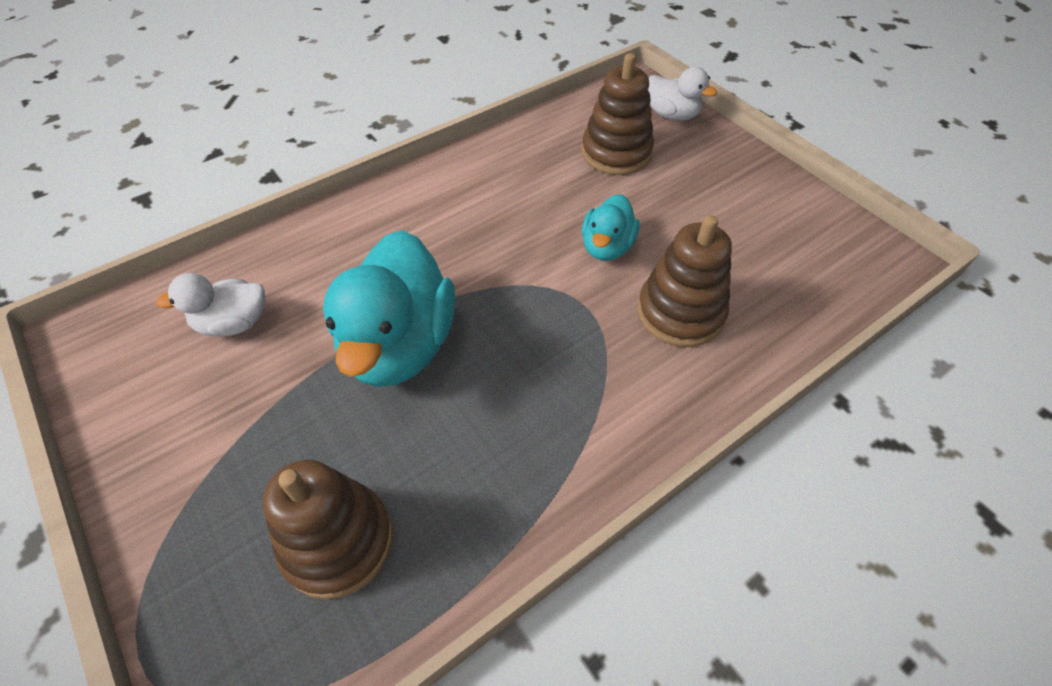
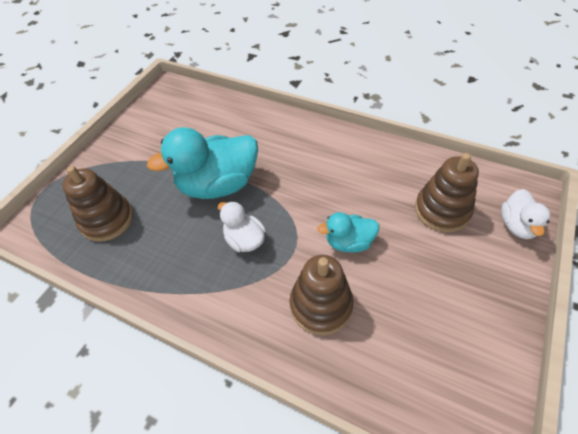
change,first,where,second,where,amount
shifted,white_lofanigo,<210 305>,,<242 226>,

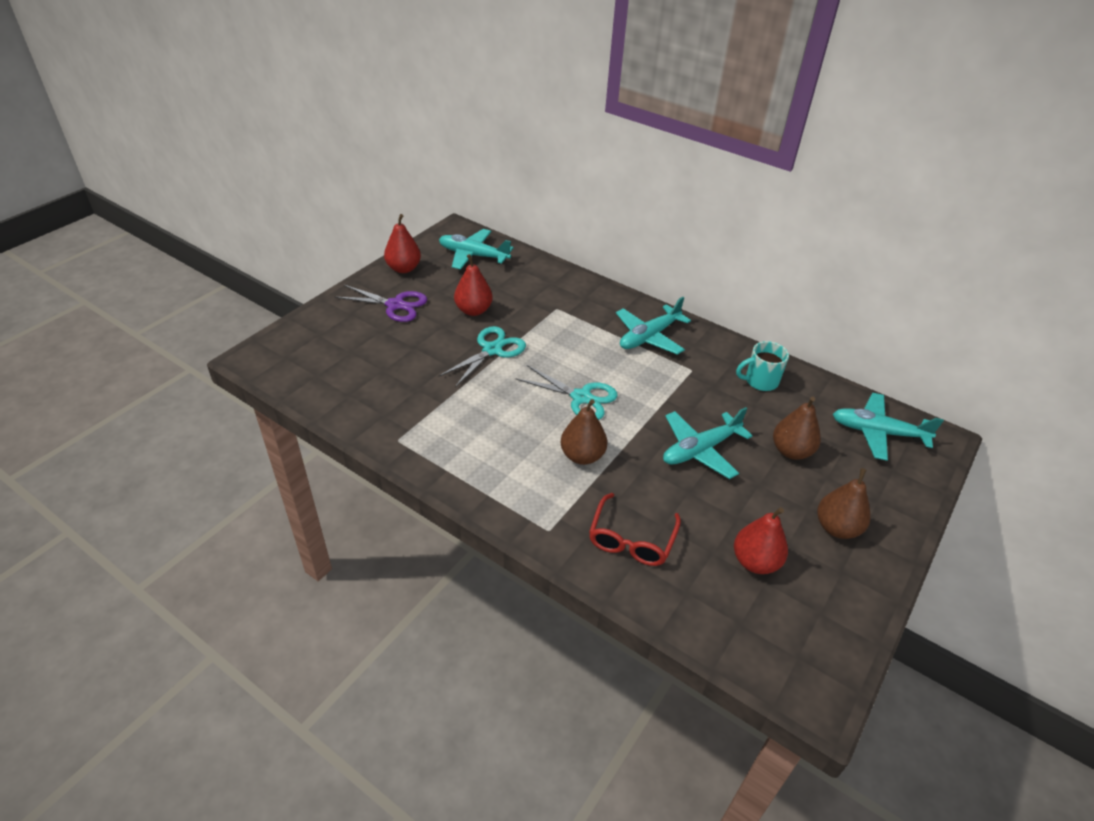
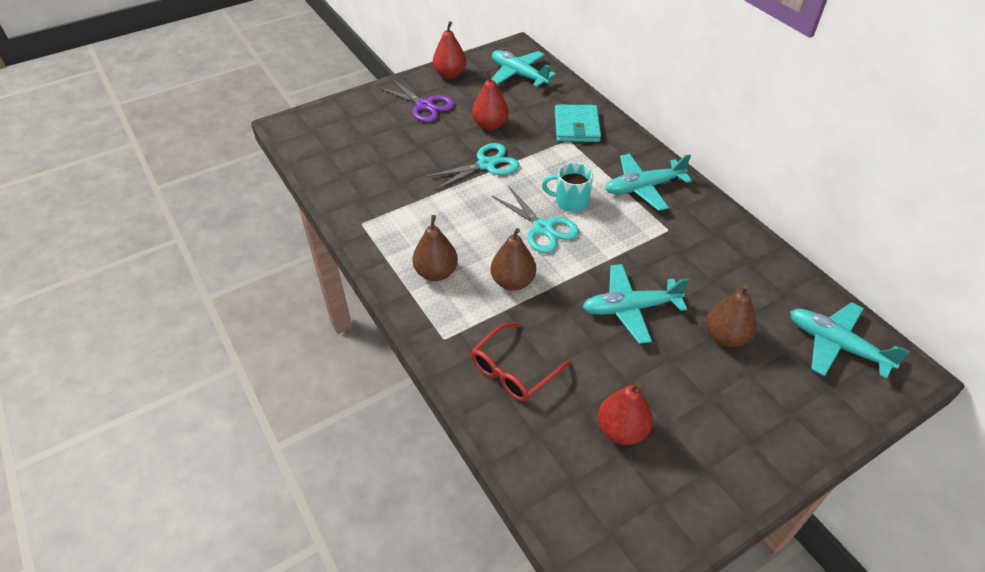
change,first,where,second,where,amount
shifted,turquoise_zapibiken,<762 366>,,<567 187>,
shifted,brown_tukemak,<844 503>,,<435 248>,
new,,,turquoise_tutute,<578 123>,

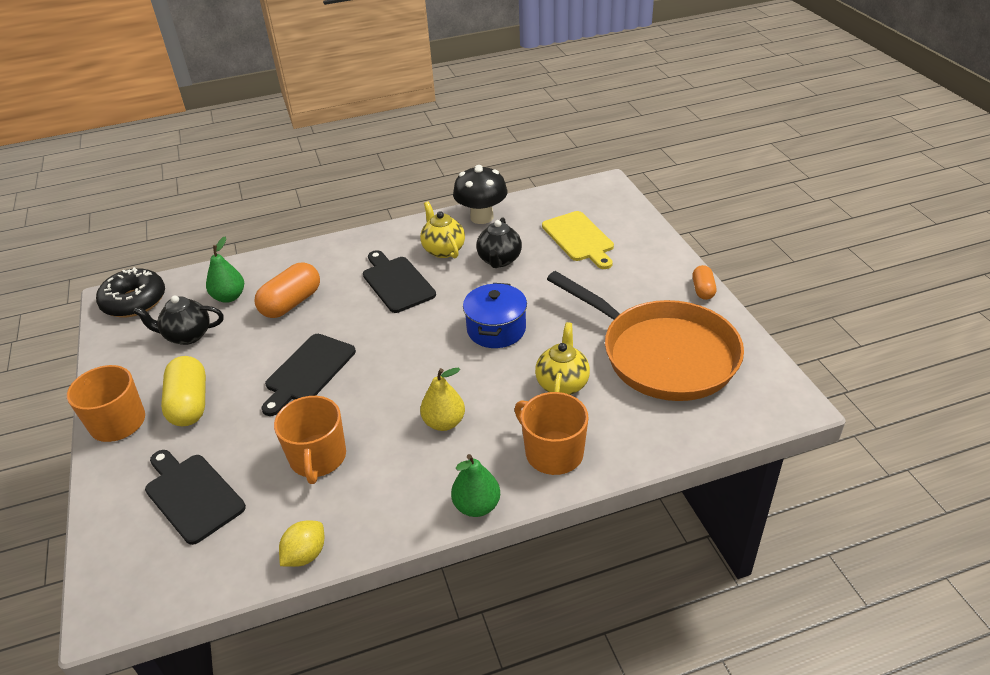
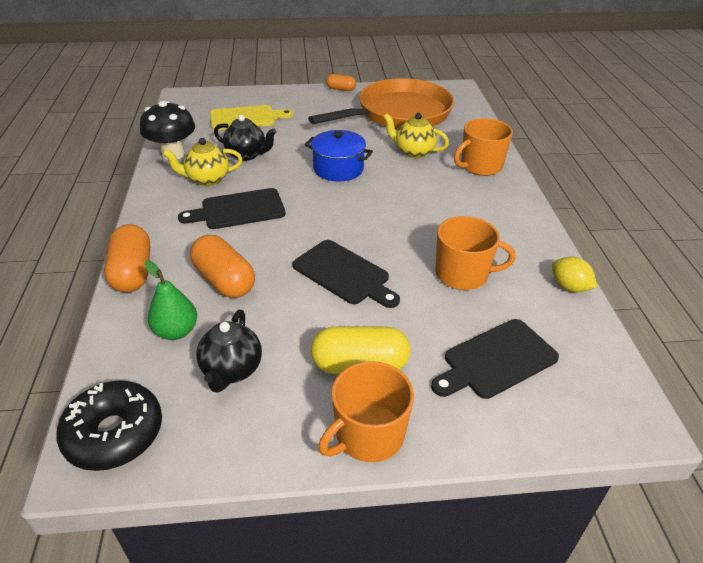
change,first,where,second,where,amount
gone,yellow_tukemak,<442 399>,,,
gone,green_tukemak,<475 485>,,,
new,,,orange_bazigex,<127 258>,

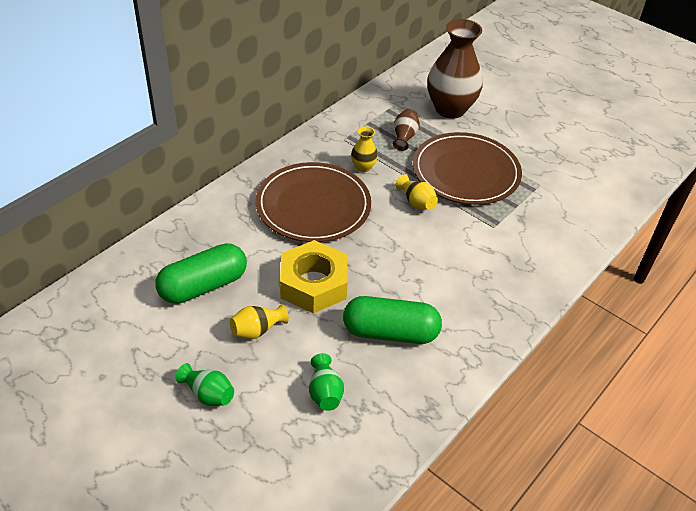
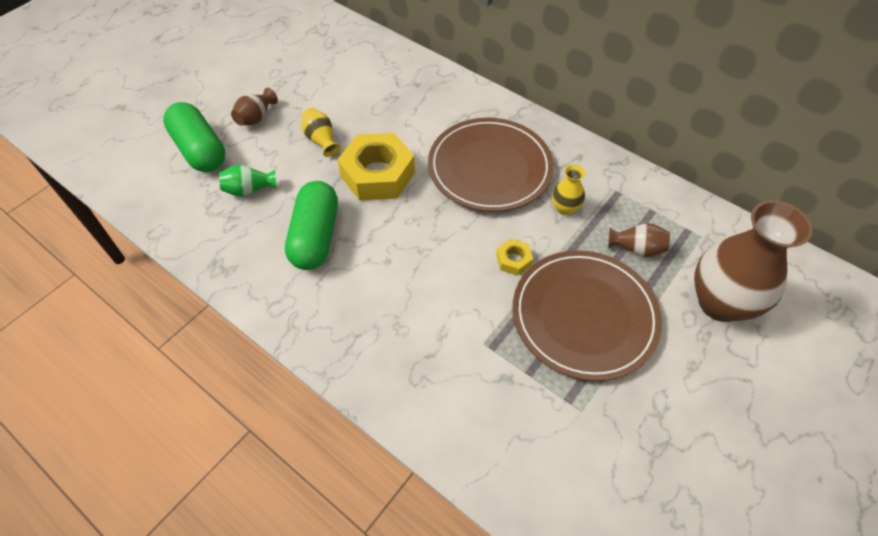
change,first,where,second,where,amount
swapped,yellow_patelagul,<417 192>,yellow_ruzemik,<514 257>,
shifted,green_bazigex,<201 273>,,<194 137>,
repainted,green_patelagul,<205 384>,brown_patelagul,<254 106>,

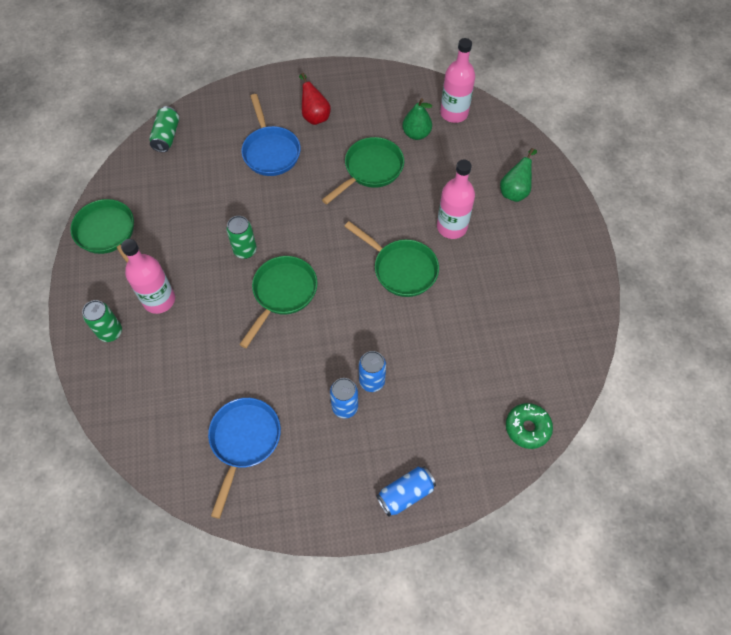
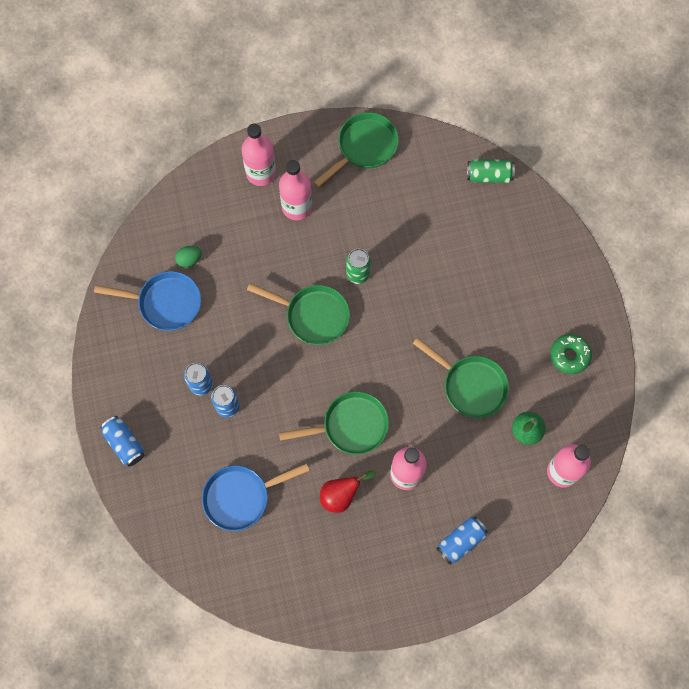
change,first,where,second,where,amount
shifted,red_tukemak,<315 99>,,<348 492>,
shifted,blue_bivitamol,<271 135>,,<256 497>,
swapped,green_tukemak,<518 175>,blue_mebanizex,<462 540>,
rotated,green_bivitamol,<391 259>,,<334 423>,135 degrees counterclockwise
swapped,green_mebanizex,<102 321>,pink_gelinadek,<259 154>,
shifted,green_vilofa,<529 426>,,<571 354>,
new,,,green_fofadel,<188 257>,

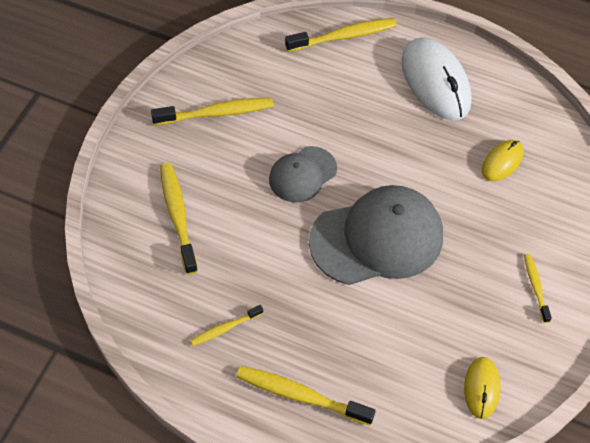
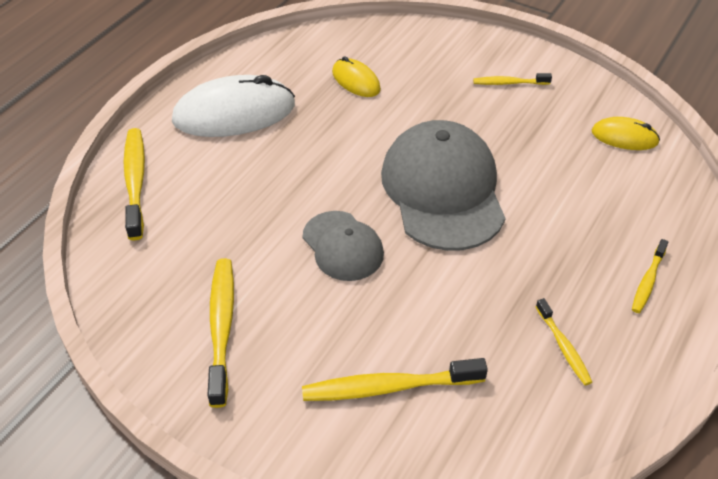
change,first,where,second,where,amount
scaled,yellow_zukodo,<306 396>,,<650 276>,x0.57

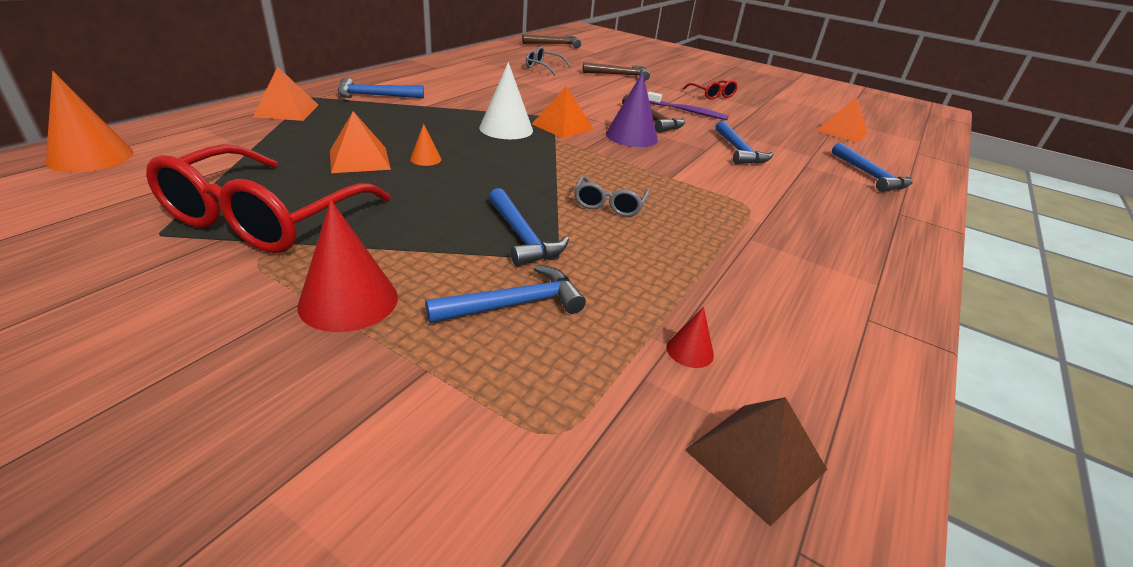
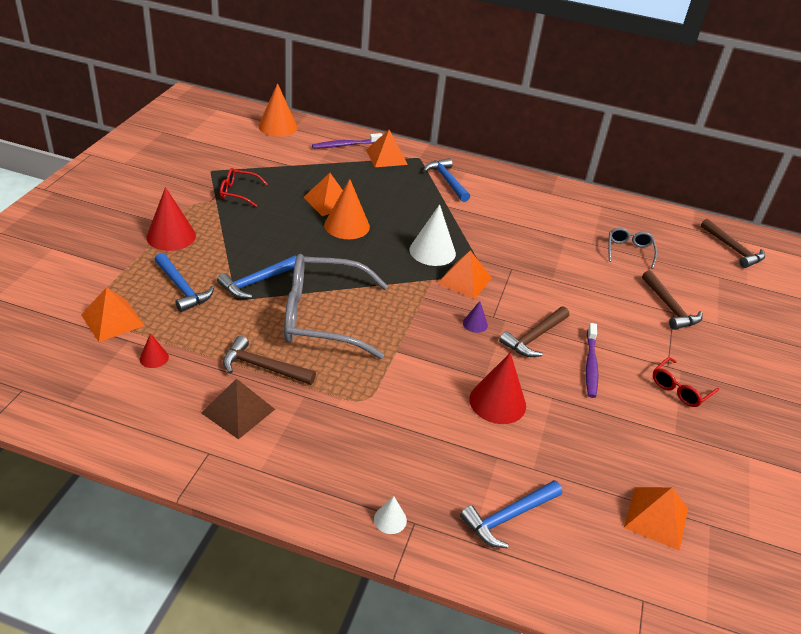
change,first,where,second,where,amount
scaled,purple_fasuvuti,<632 109>,,<475 317>,x0.49
swapped,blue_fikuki,<745 142>,red_fasuvuti,<497 388>,
scaled,orange_fasuvuti,<426 145>,,<347 209>,x2.03
scaled,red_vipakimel,<268 198>,,<244 187>,x0.46
scaled,grey_vipakimel,<612 196>,,<336 306>,x2.15
shifted,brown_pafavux,<756 462>,,<238 408>,
new,,,purple_zukodo,<347 141>,
new,,,orange_pafavux,<113 314>,
new,,,brown_fikuki,<269 360>,
new,,,white_fasuvuti,<390 515>,

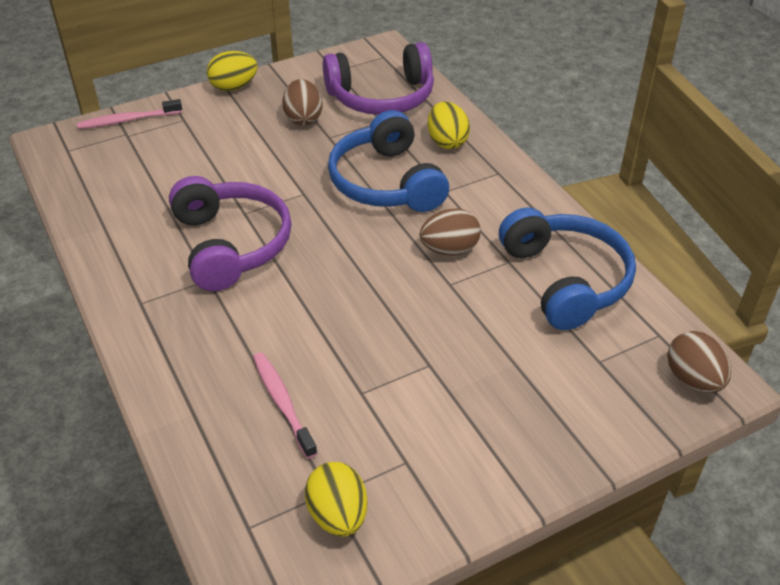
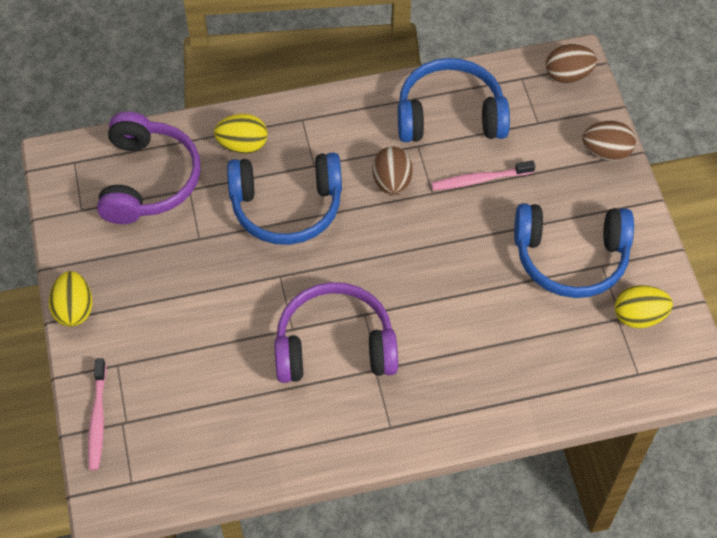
change,first,where,second,where,amount
shifted,brown_fofadel,<302 102>,,<609 141>,
shifted,pink_zukodo,<285 405>,,<483 175>,
new,,,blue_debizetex,<574 250>,

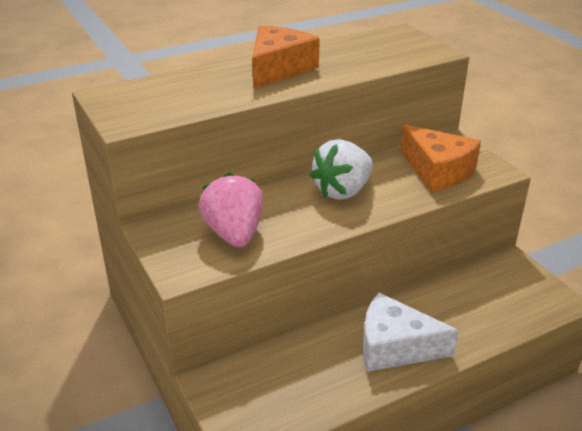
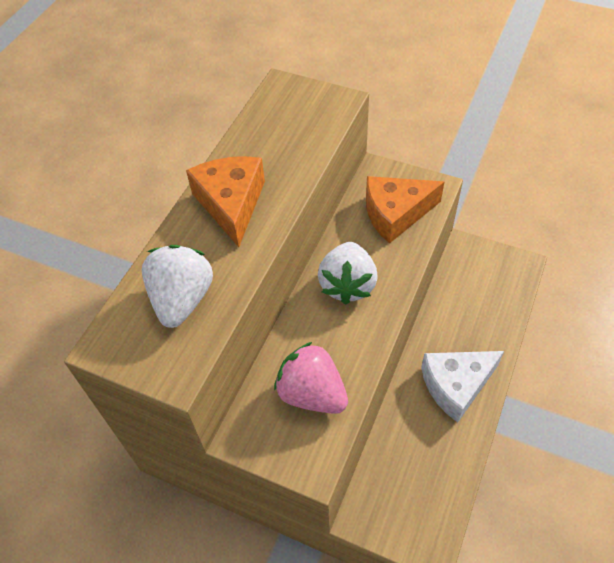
change,first,where,second,where,amount
rotated,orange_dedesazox,<441 158>,,<405 209>,150 degrees clockwise
new,,,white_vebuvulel,<177 286>,

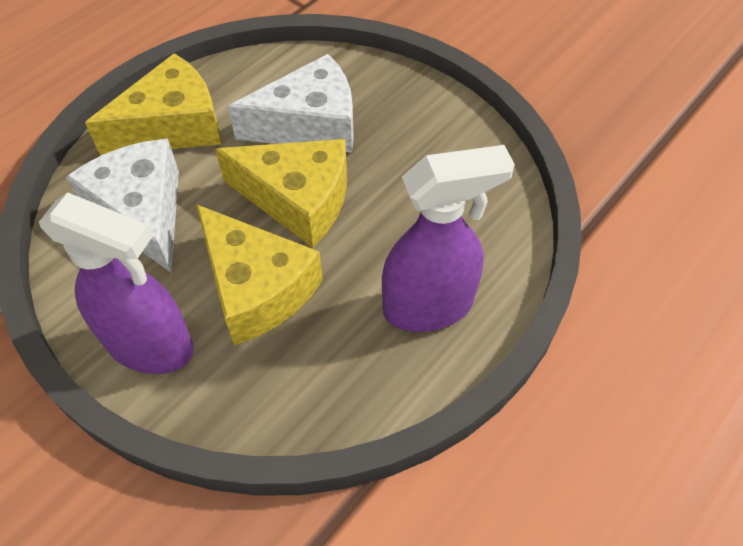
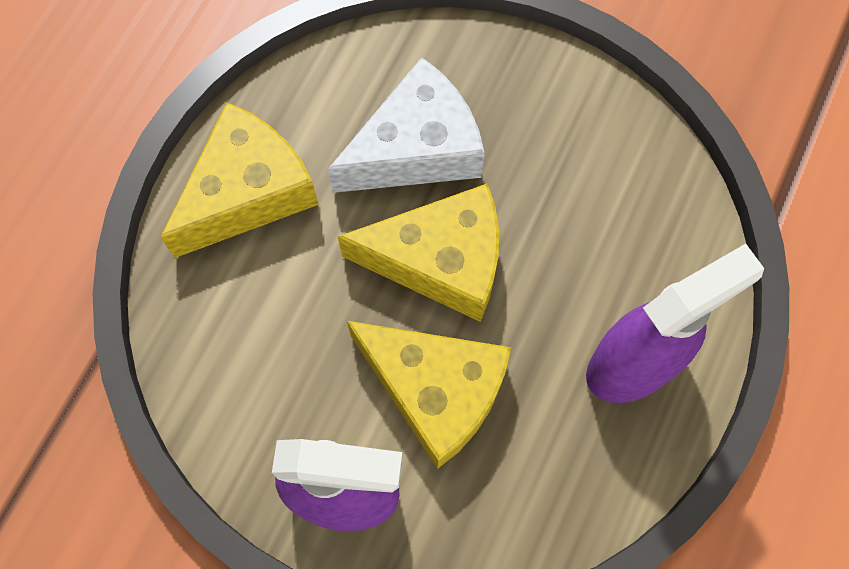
change,first,where,second,where,amount
gone,white_dedesazox,<122 206>,,,

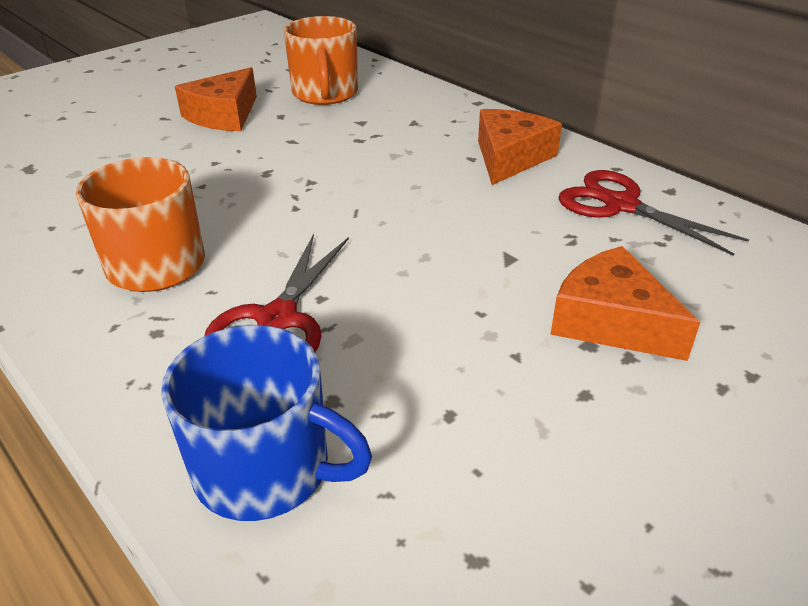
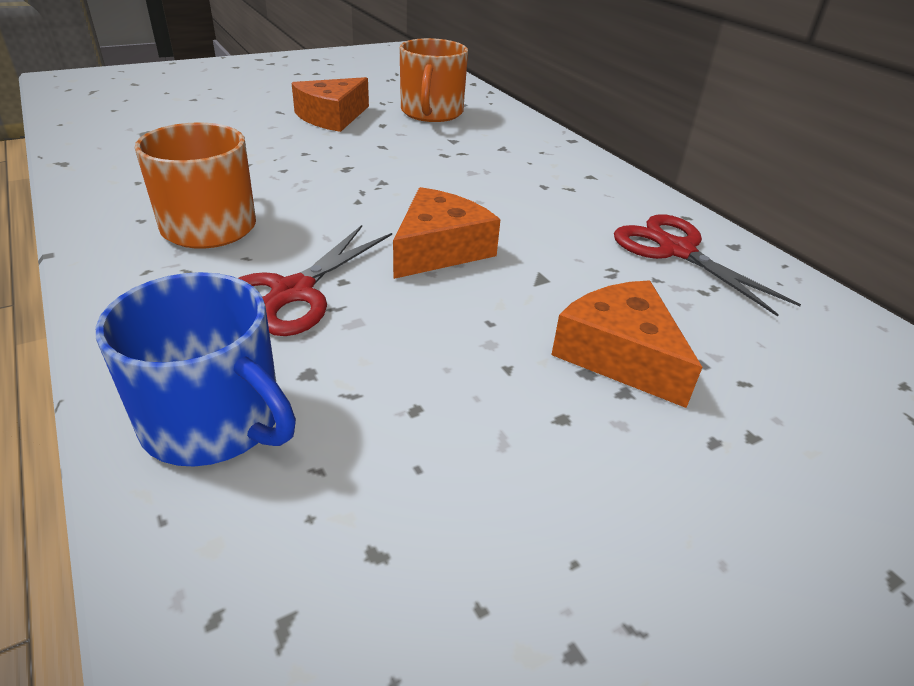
change,first,where,second,where,amount
shifted,orange_dedesazox,<520 147>,,<447 233>,

